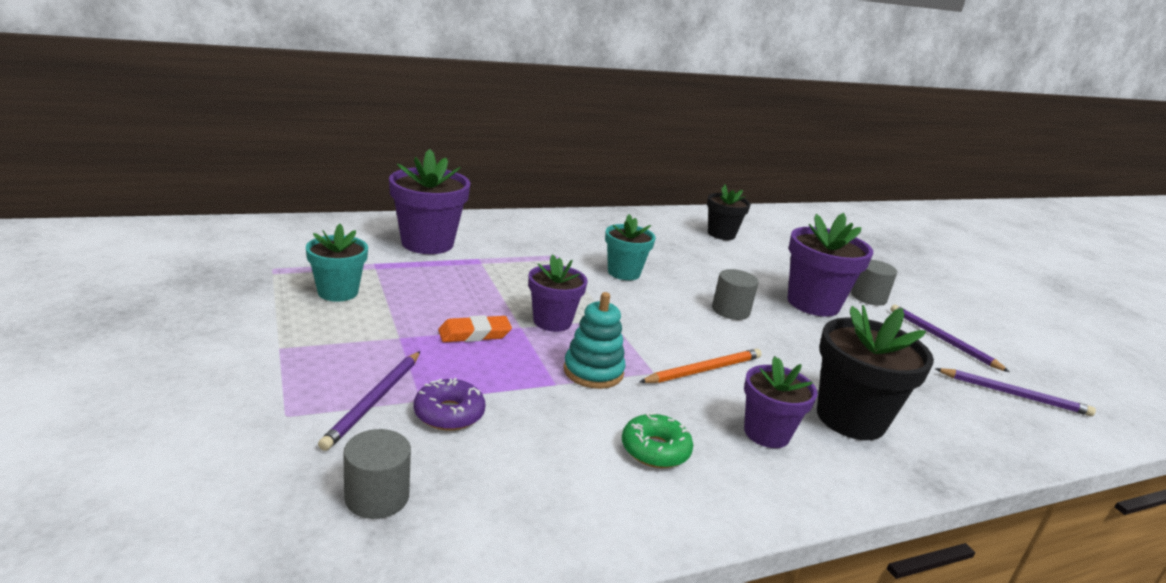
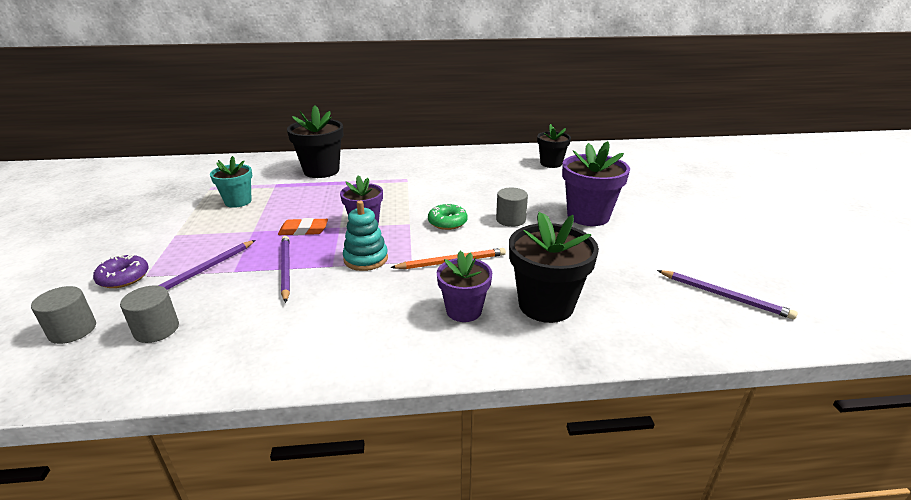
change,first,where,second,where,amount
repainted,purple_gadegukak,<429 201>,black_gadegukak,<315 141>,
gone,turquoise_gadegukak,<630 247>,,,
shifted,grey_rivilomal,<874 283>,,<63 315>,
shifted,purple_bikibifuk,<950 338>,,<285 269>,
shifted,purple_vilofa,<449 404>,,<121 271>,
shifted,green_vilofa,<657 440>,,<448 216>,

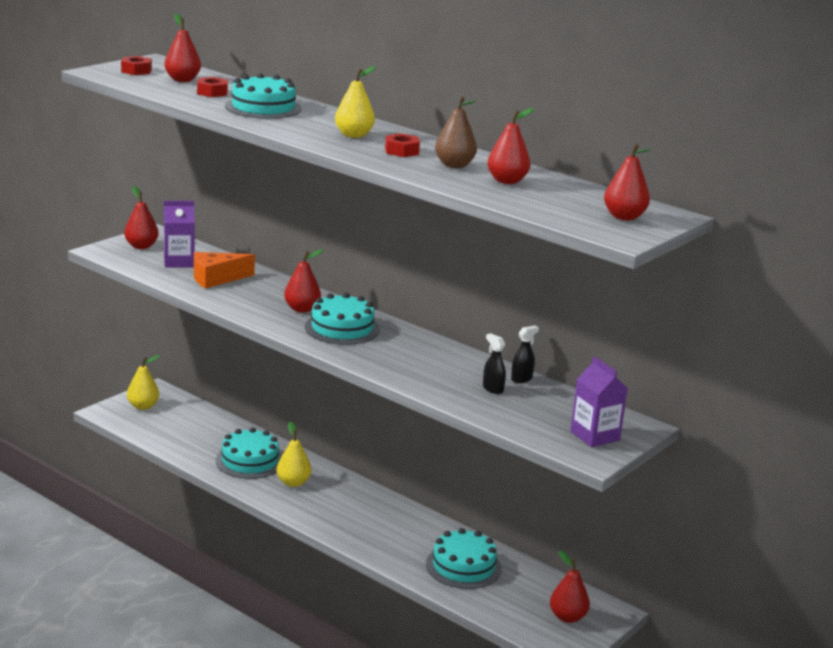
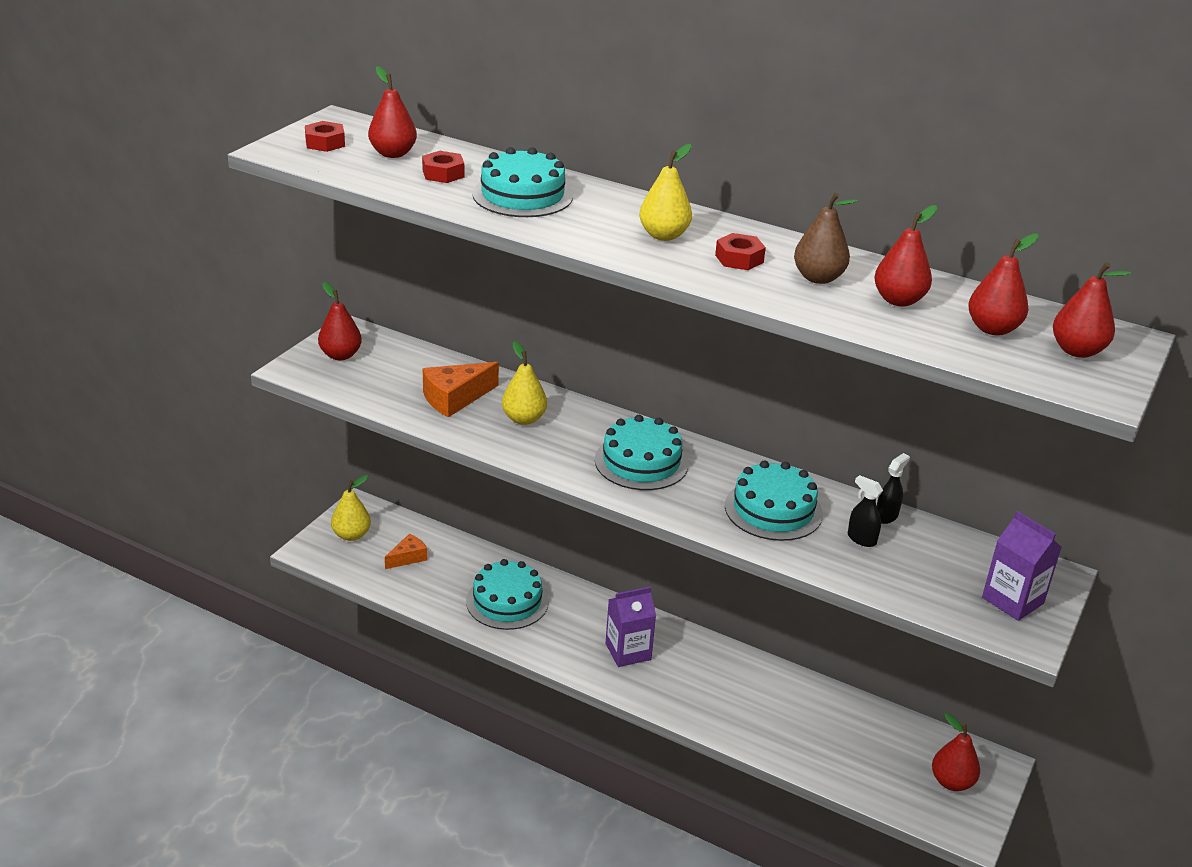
change,first,where,second,where,amount
shifted,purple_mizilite,<179 234>,,<631 626>,
shifted,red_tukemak,<303 281>,,<1003 285>,
shifted,yellow_tukemak,<293 454>,,<524 383>,
shifted,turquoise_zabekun,<464 558>,,<774 500>,
new,,,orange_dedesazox,<406 551>,

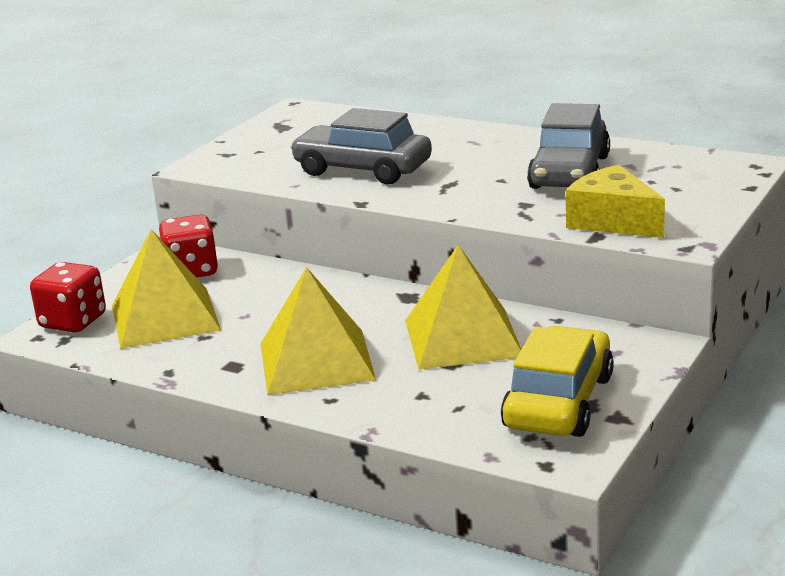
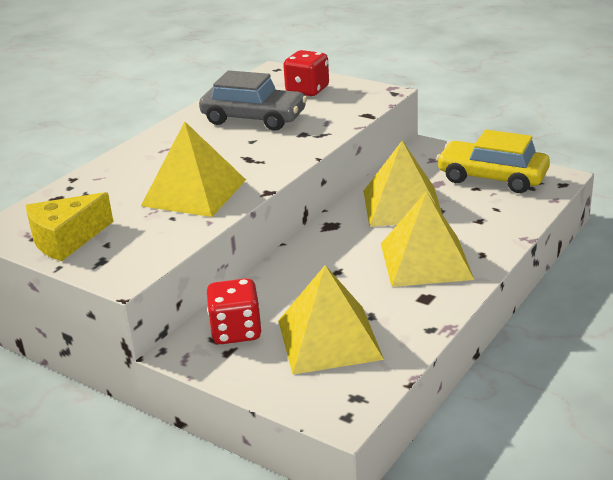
change,first,where,second,where,amount
swapped,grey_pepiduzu,<361 146>,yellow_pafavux,<193 169>,
shifted,yellow_dedesazox,<615 201>,,<69 226>,
shifted,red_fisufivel,<68 297>,,<306 73>,

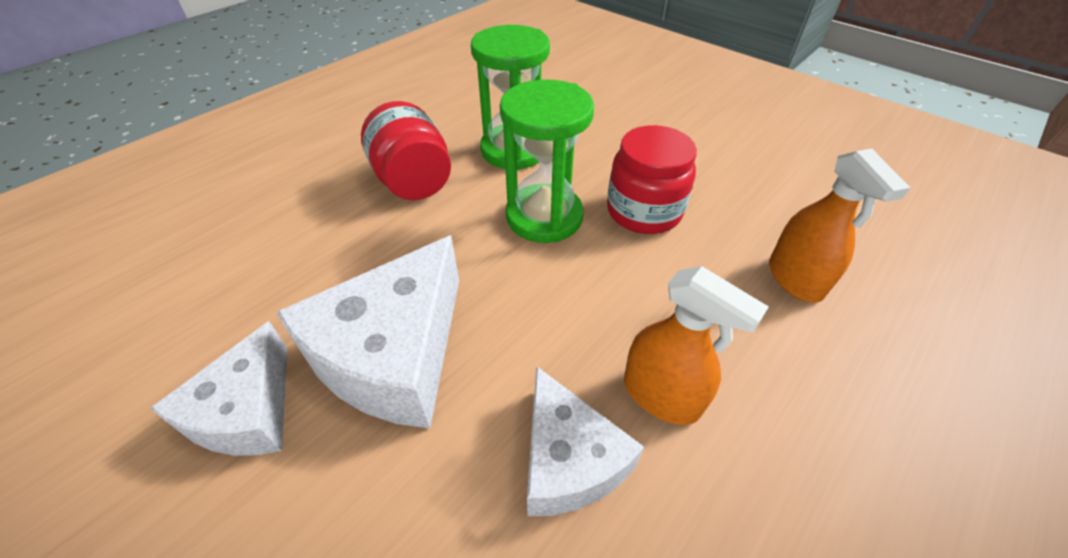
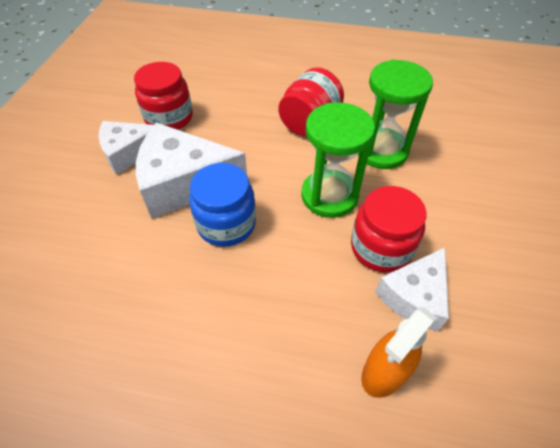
change,first,where,second,where,amount
gone,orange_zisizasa,<696 345>,,,
shifted,white_dedesazox,<585 441>,,<412 289>,
new,,,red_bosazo,<163 96>,
new,,,blue_bosazo,<222 205>,

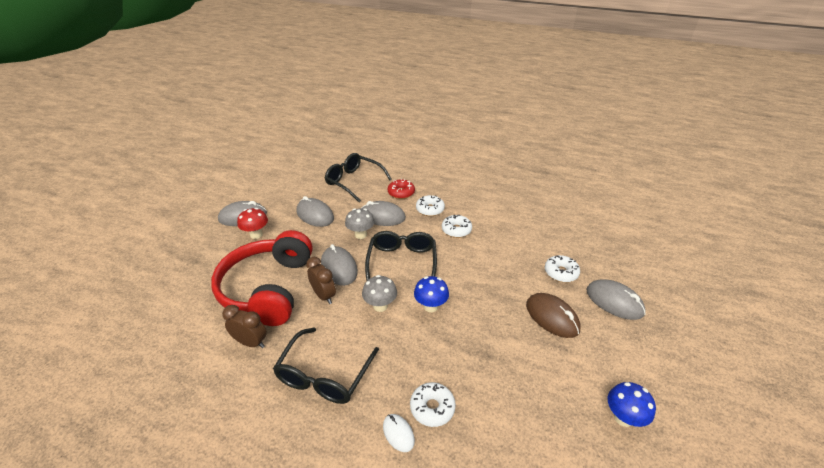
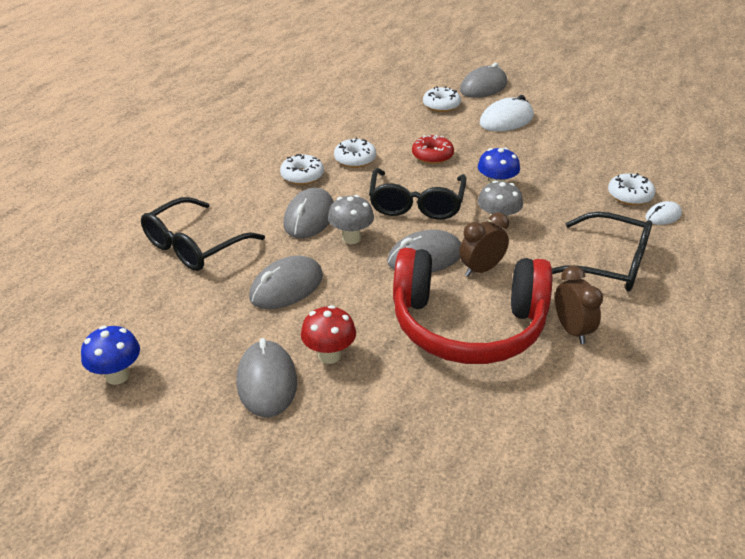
change,first,where,second,where,amount
shifted,red_vilofa,<401 189>,,<433 149>,
rotated,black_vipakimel,<401 256>,,<418 194>,90 degrees counterclockwise
repainted,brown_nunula,<553 315>,white_nunula,<507 113>,
rotated,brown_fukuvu,<244 326>,,<579 305>,135 degrees clockwise
shifted,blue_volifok,<632 404>,,<110 355>,

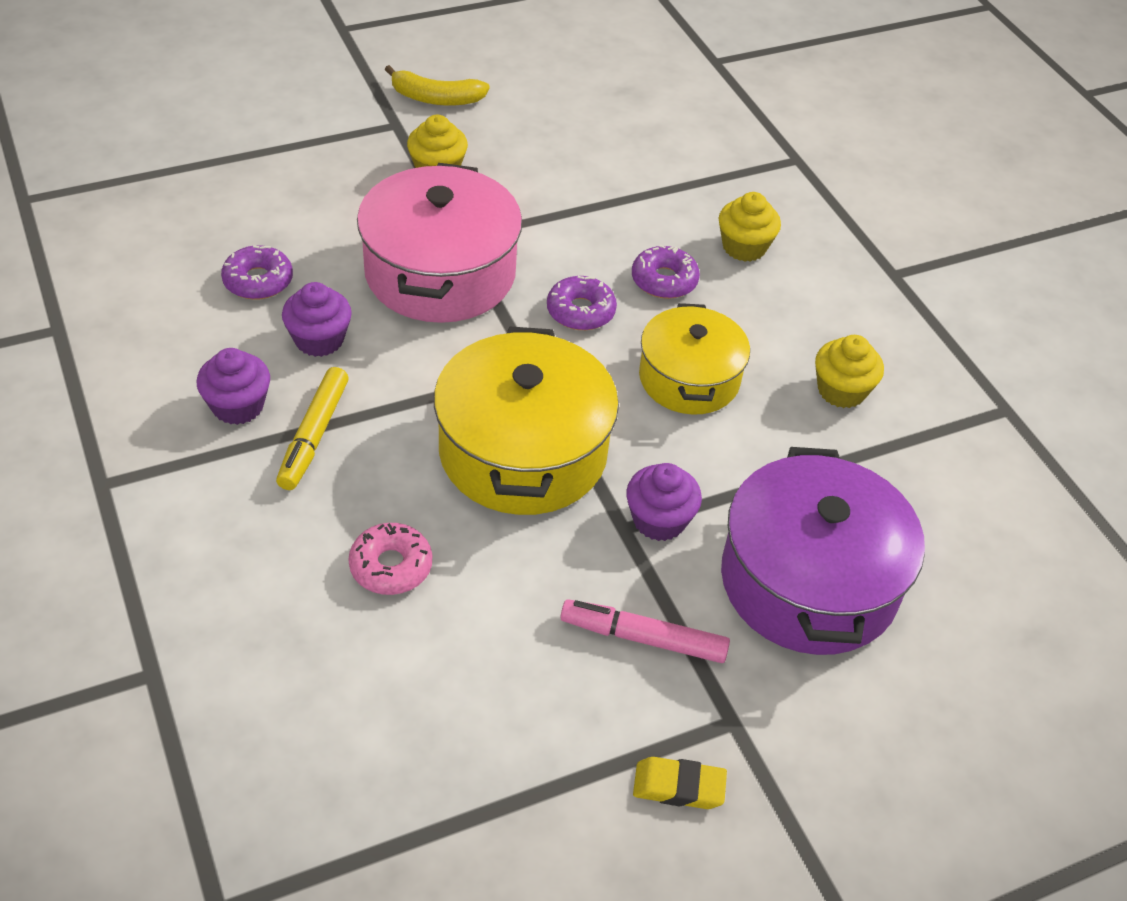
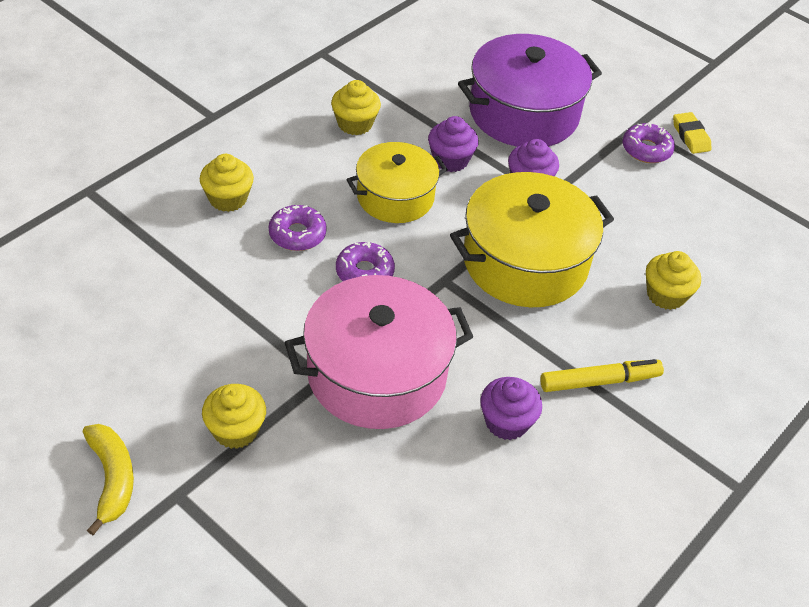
change,first,where,second,where,amount
shifted,purple_vilofa,<257 272>,,<649 143>,
shifted,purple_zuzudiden,<233 386>,,<453 144>,
swapped,pink_vilofa,<390 559>,yellow_zuzudiden,<673 280>,
gone,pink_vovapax,<645 631>,,,

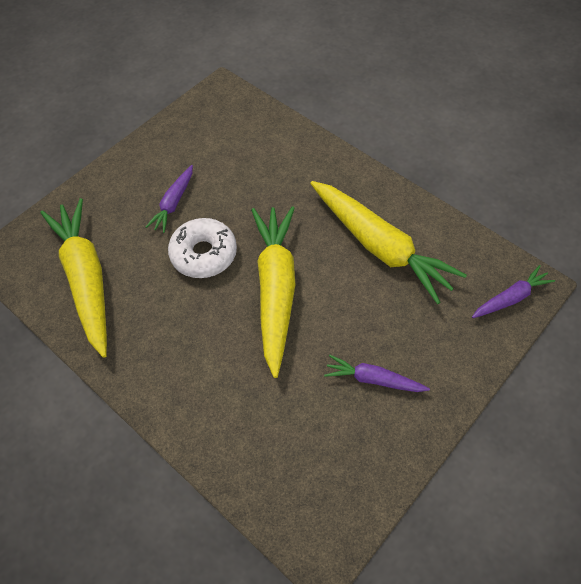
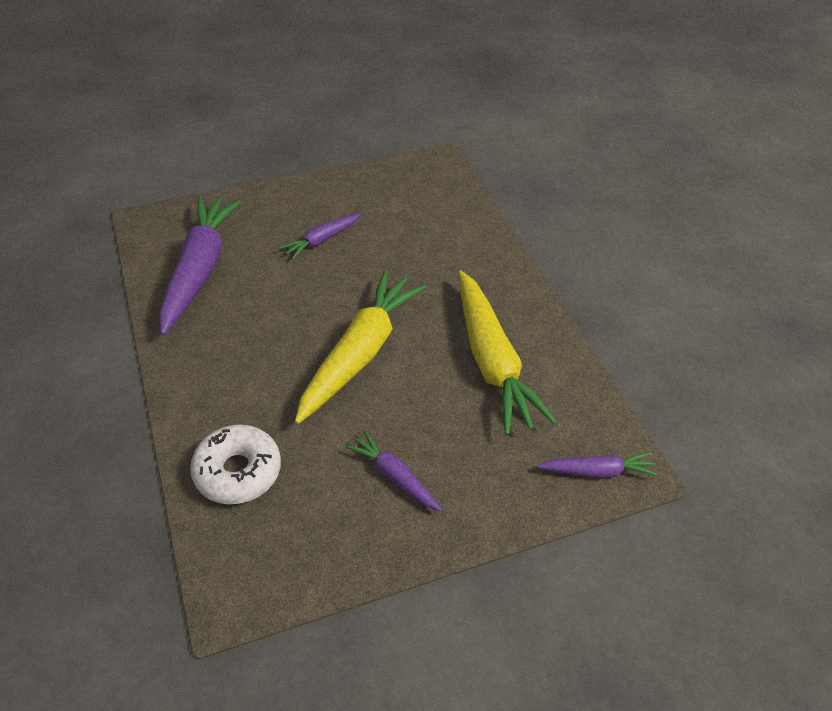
change,first,where,second,where,amount
repainted,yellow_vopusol,<73 278>,purple_vopusol,<200 265>,
shifted,white_vilofa,<202 248>,,<235 464>,

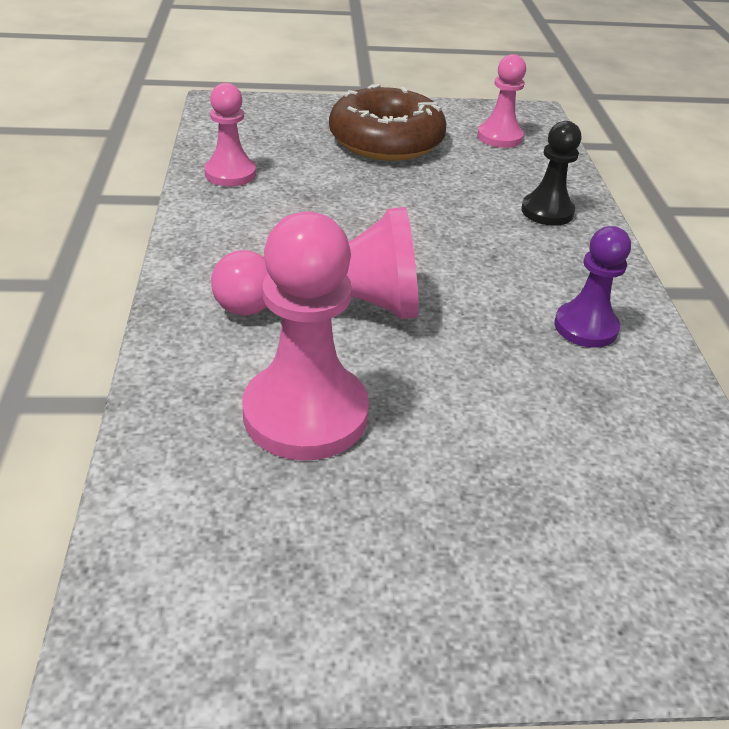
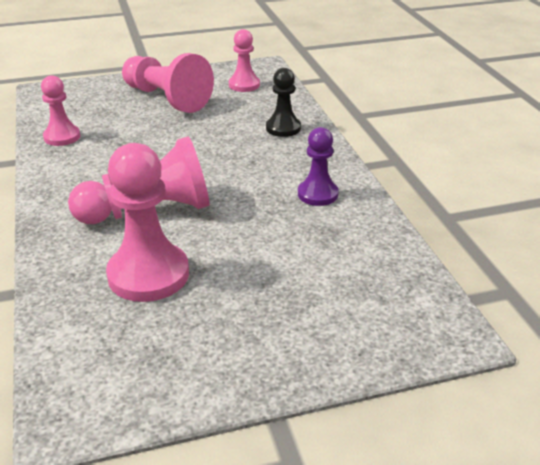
change,first,where,second,where,amount
swapped,brown_vilofa,<387 122>,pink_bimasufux,<168 83>,

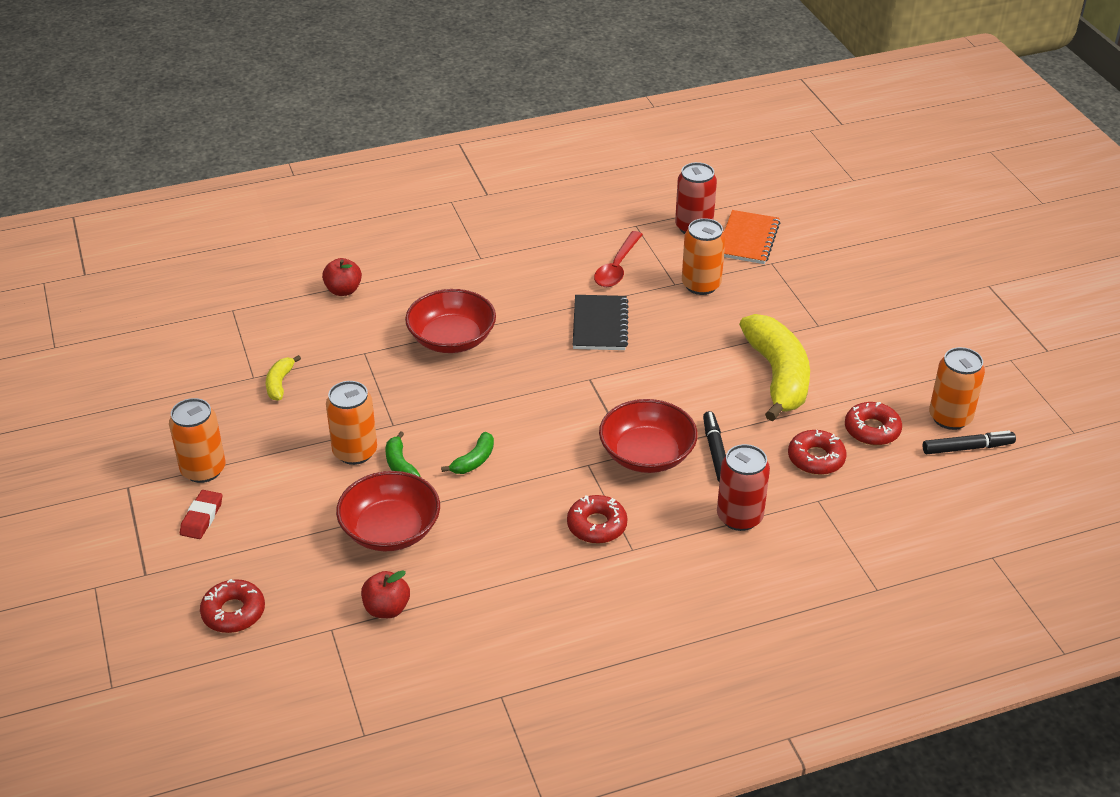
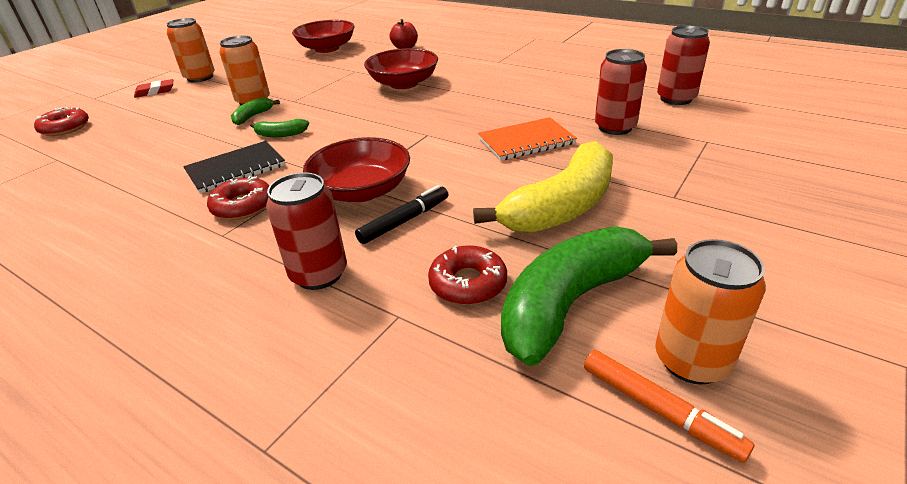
change,first,where,second,where,amount
shifted,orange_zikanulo,<752 237>,,<527 139>,
repainted,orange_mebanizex,<704 256>,red_mebanizex,<621 92>,
gone,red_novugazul,<618 259>,,,
shifted,black_zikanulo,<601 322>,,<234 167>,
gone,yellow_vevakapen,<283 378>,,,
swapped,red_vilofa,<873 423>,green_vevakapen,<589 296>,
repainted,black_vovapax,<969 442>,orange_vovapax,<669 406>,
shifted,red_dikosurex,<388 511>,,<323 36>,
gone,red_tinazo,<385 594>,,,

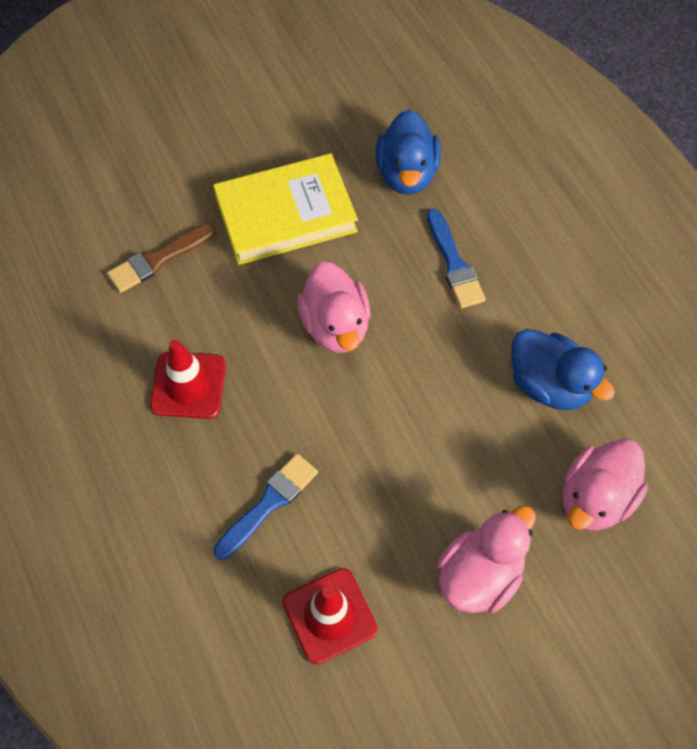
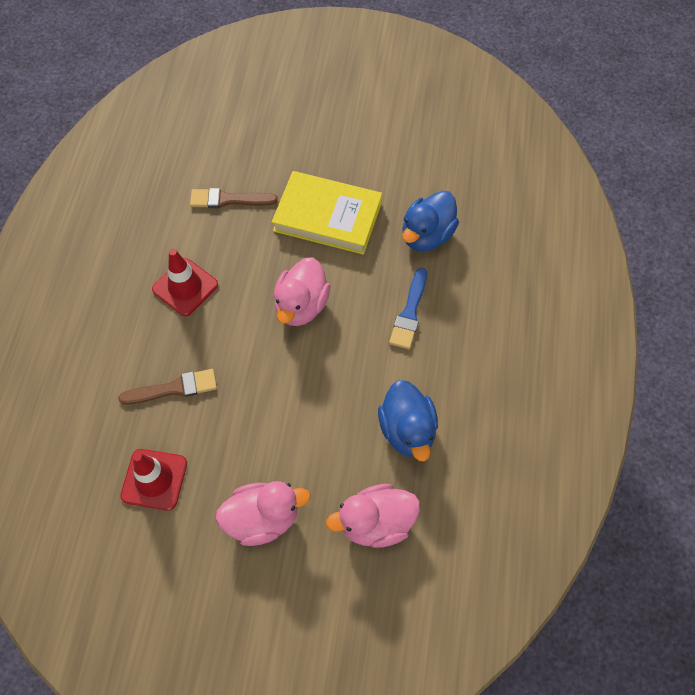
change,first,where,second,where,amount
repainted,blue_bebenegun,<265 506>,brown_bebenegun,<167 387>,

